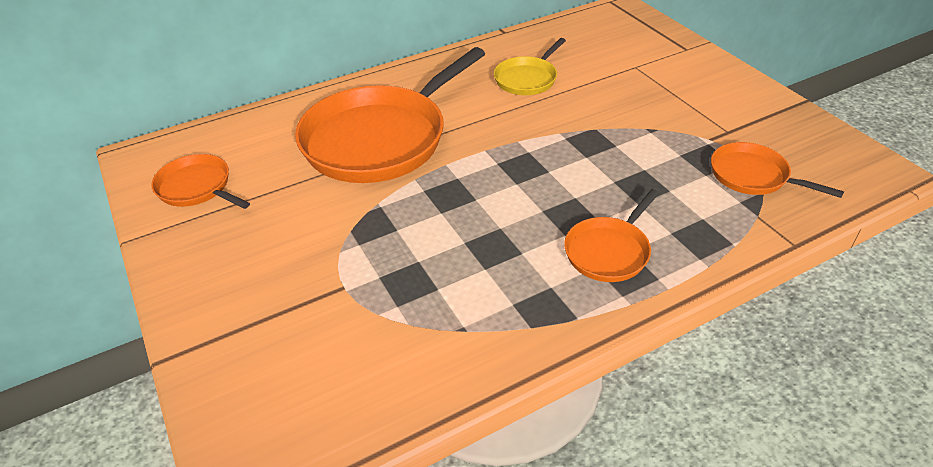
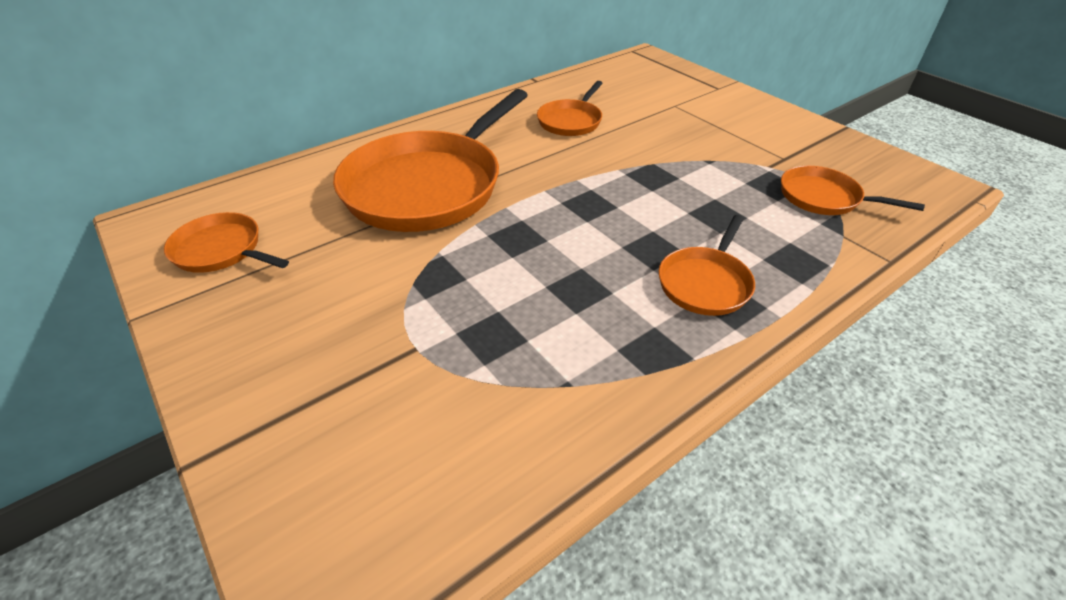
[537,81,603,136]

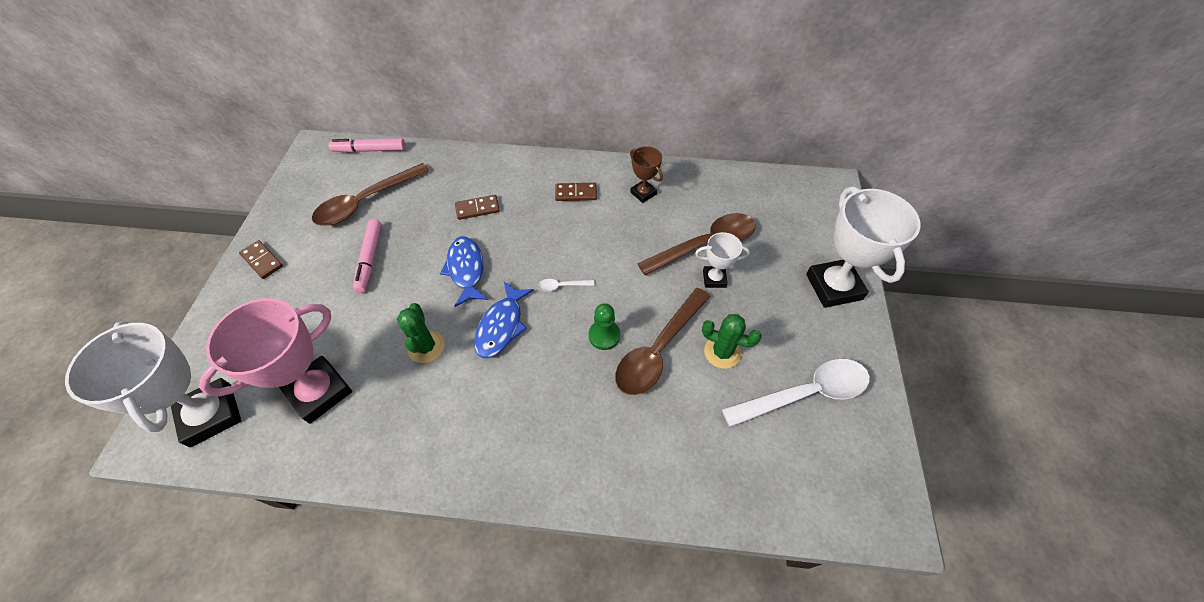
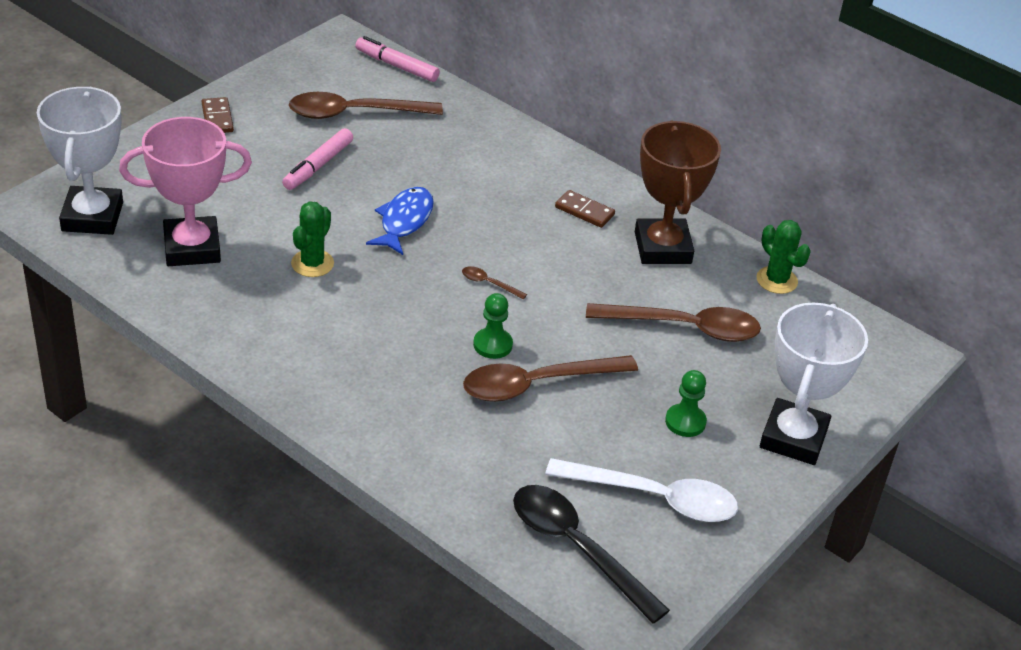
[455,195,500,220] (first image)
[474,282,534,358] (first image)
[462,266,527,300]
[635,121,721,264]
[695,232,750,288] (first image)
[756,220,811,294]
[513,485,670,624]
[665,370,707,437]

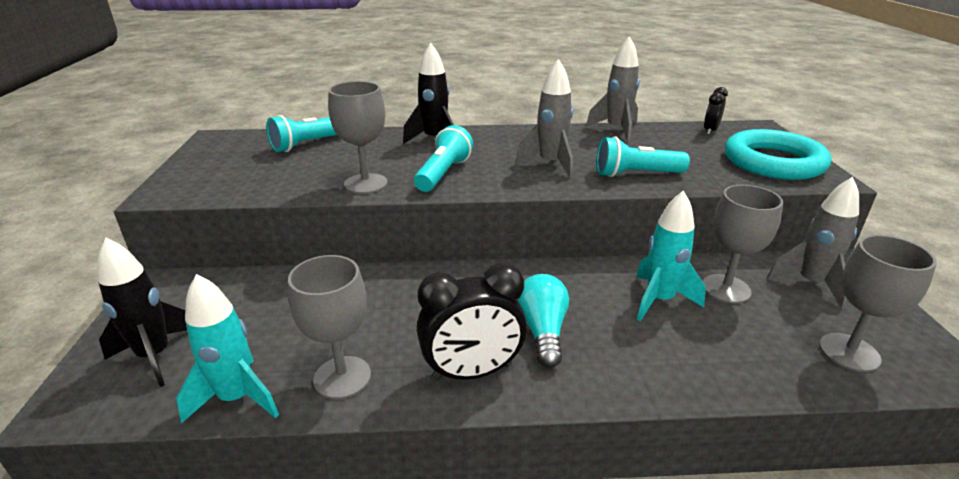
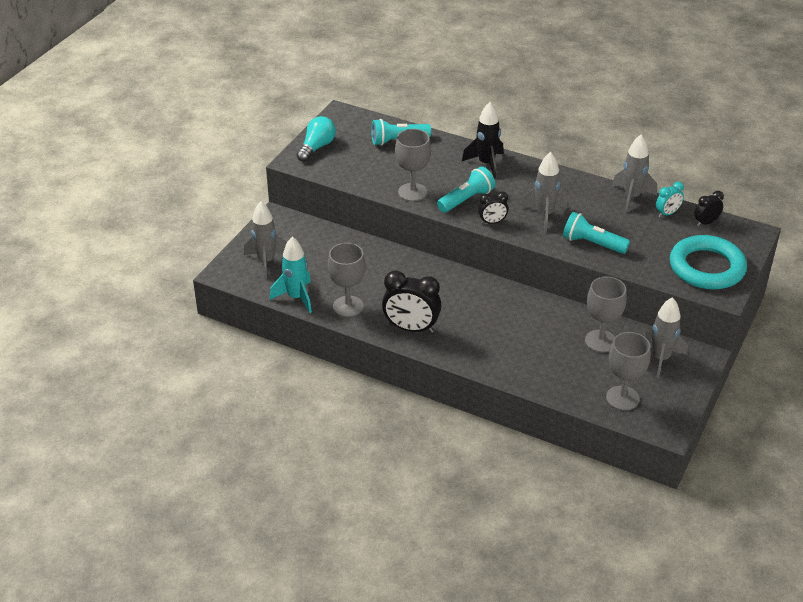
[244,202,287,279]
[297,116,336,162]
[636,191,706,321] (first image)
[478,192,509,224]
[656,182,684,217]

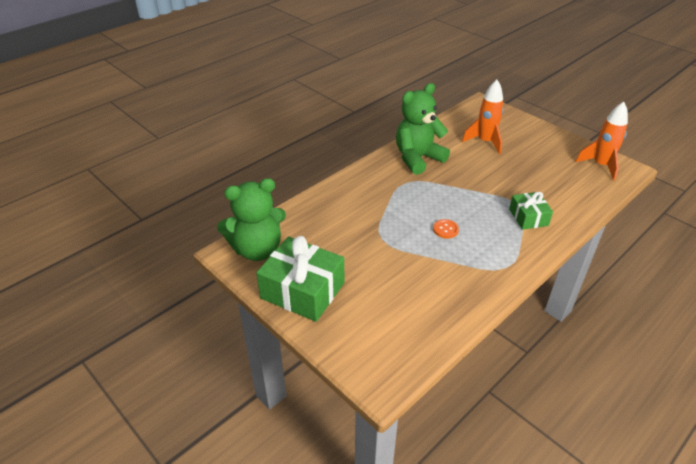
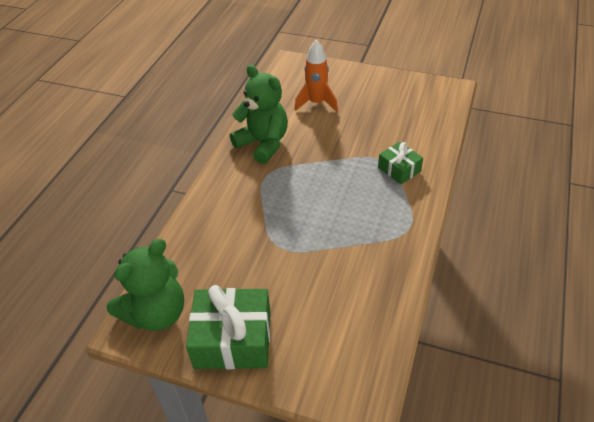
[230,65,288,164]
[433,219,459,238] (first image)
[576,102,628,180] (first image)

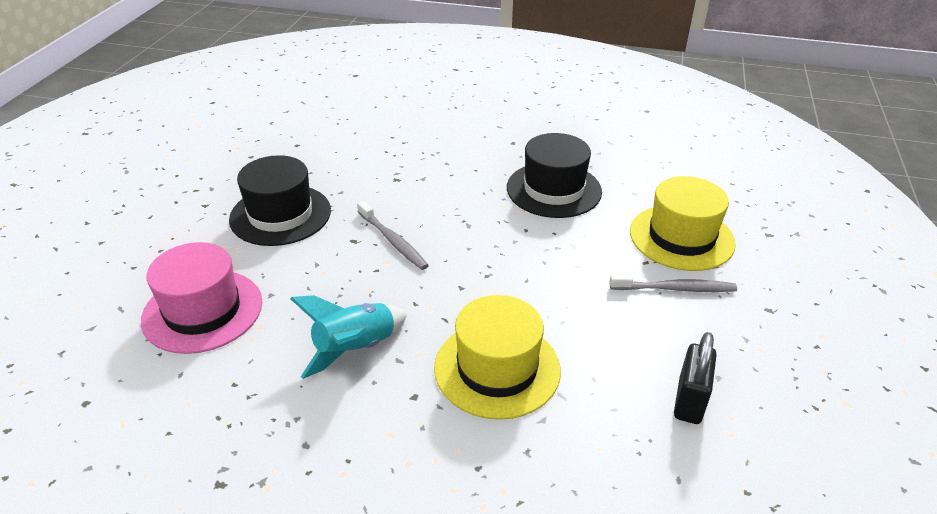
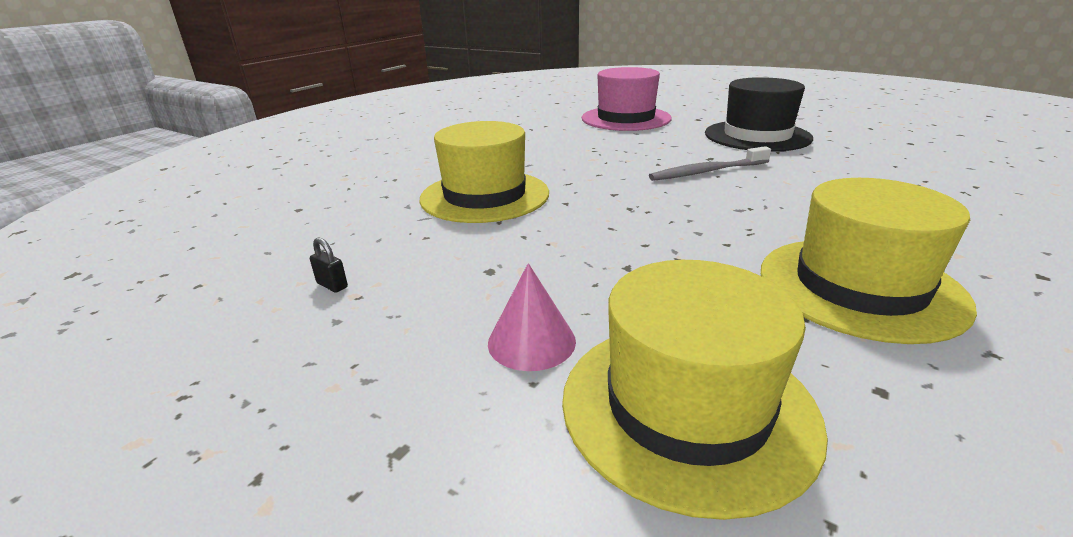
[290,295,407,379] (first image)
[761,178,977,344]
[488,263,576,371]
[310,238,348,293]

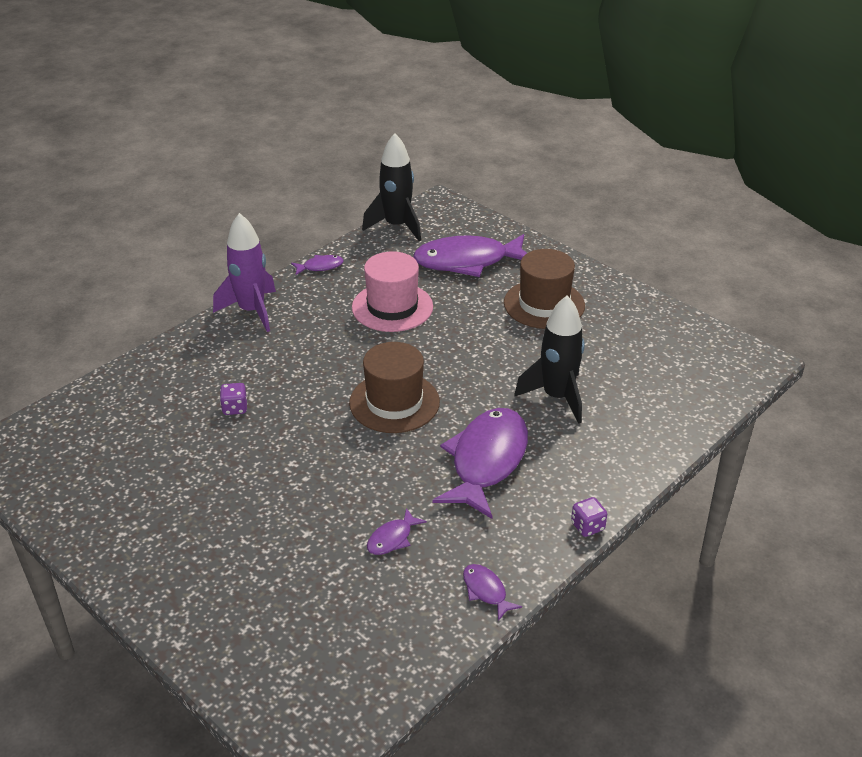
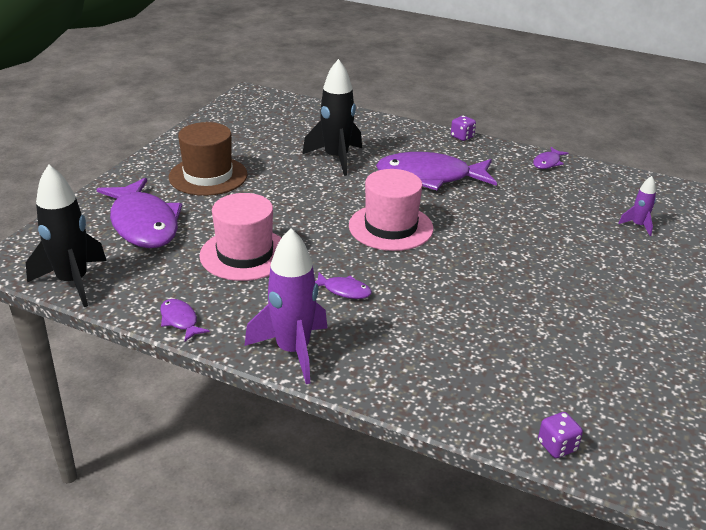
[538,412,583,458]
[349,169,433,251]
[315,273,372,299]
[618,176,656,236]

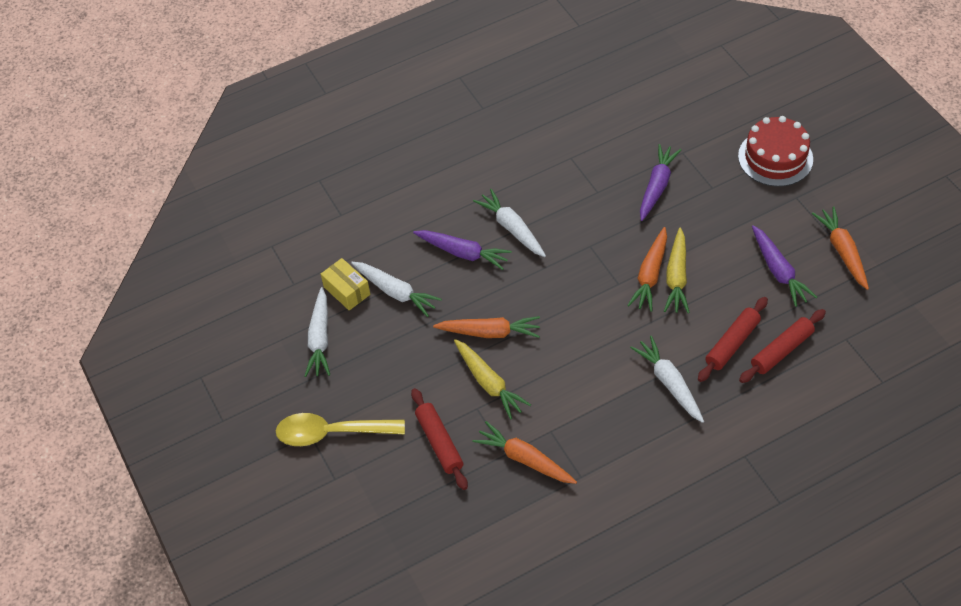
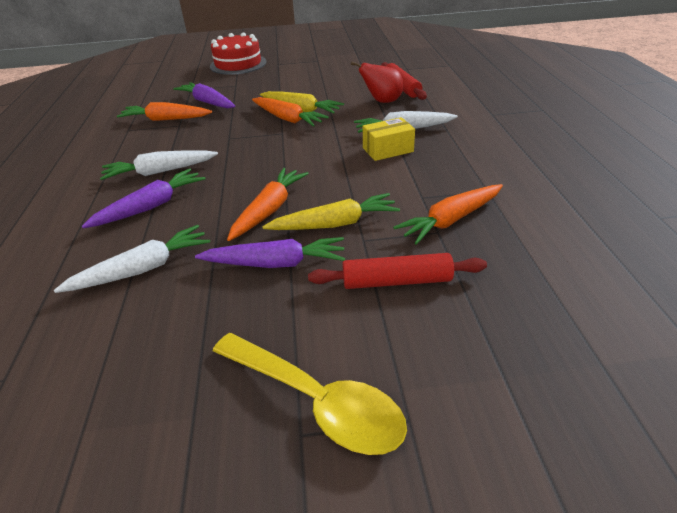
[213,333,407,455]
[304,287,330,377] (first image)
[363,117,415,161]
[351,61,404,103]
[195,237,345,268]
[117,102,212,121]

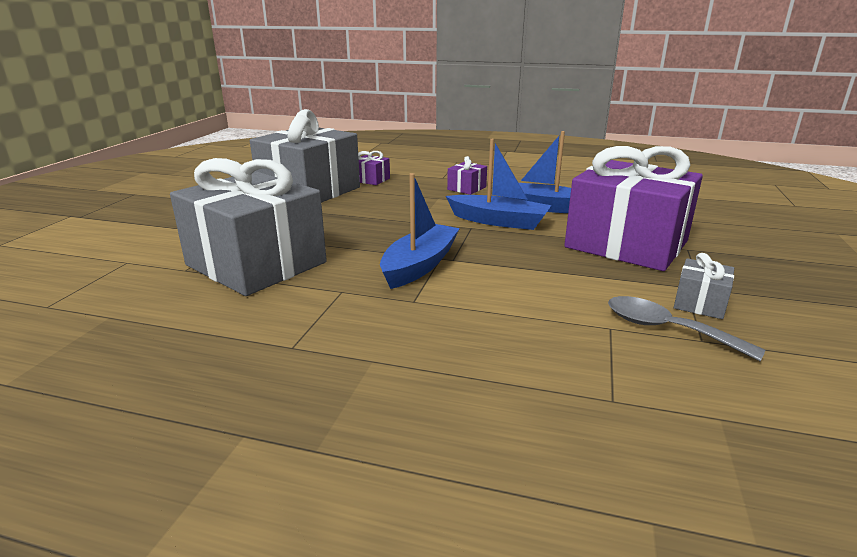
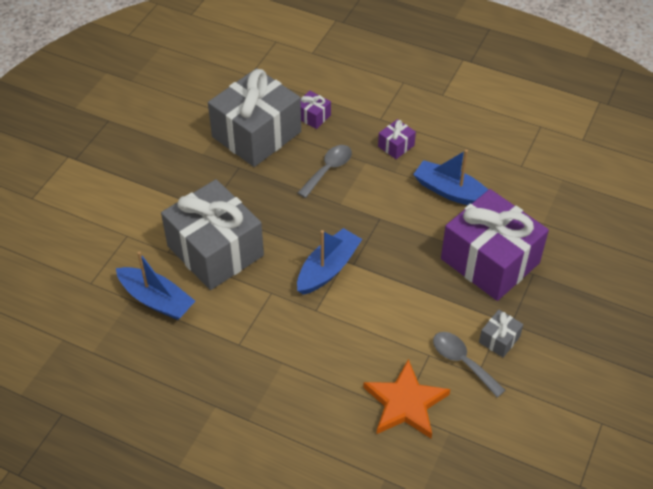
[116,251,195,320]
[298,145,352,198]
[363,359,450,438]

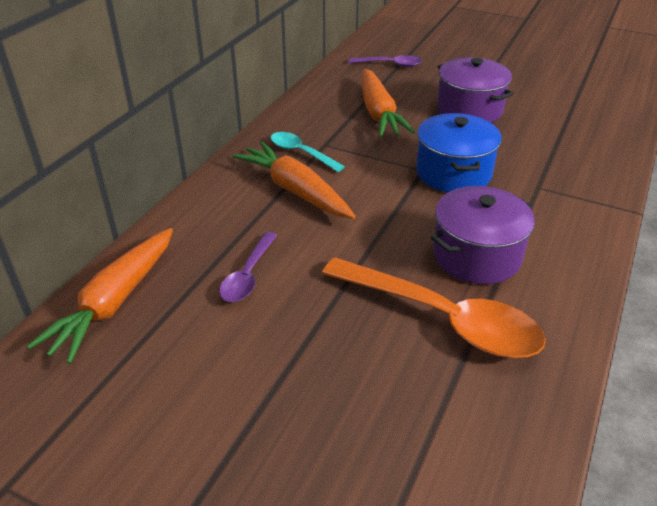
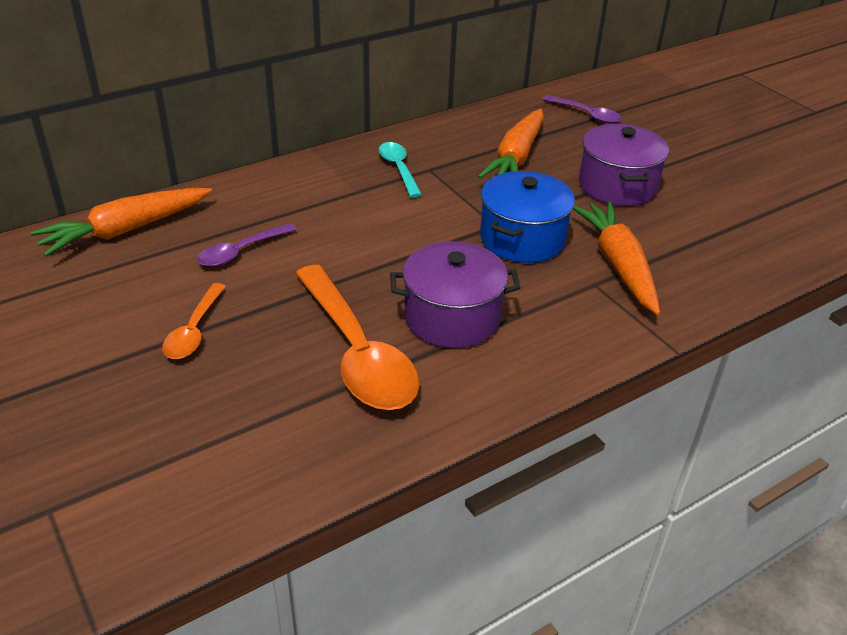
[573,201,660,315]
[162,283,226,359]

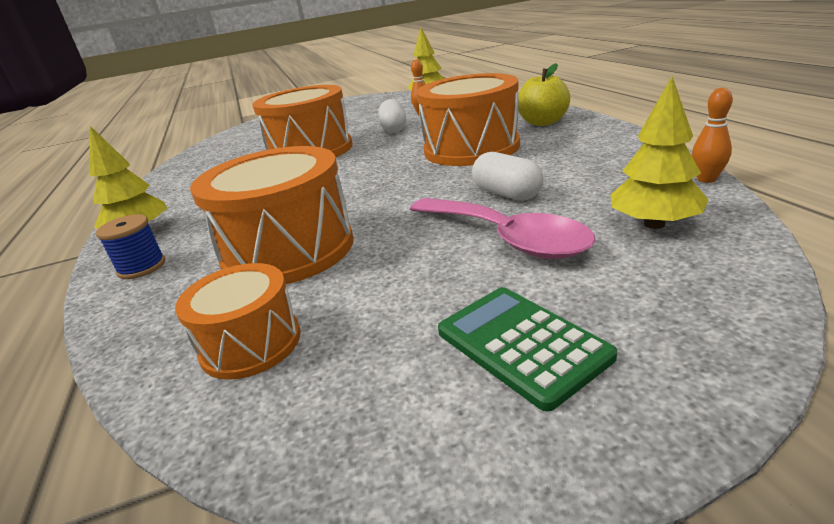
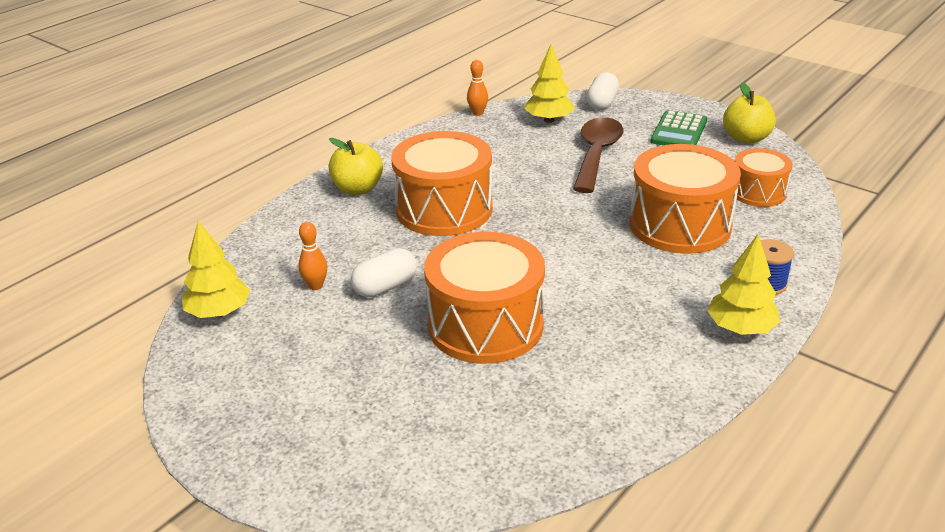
[573,117,624,193]
[587,72,619,110]
[723,83,776,144]

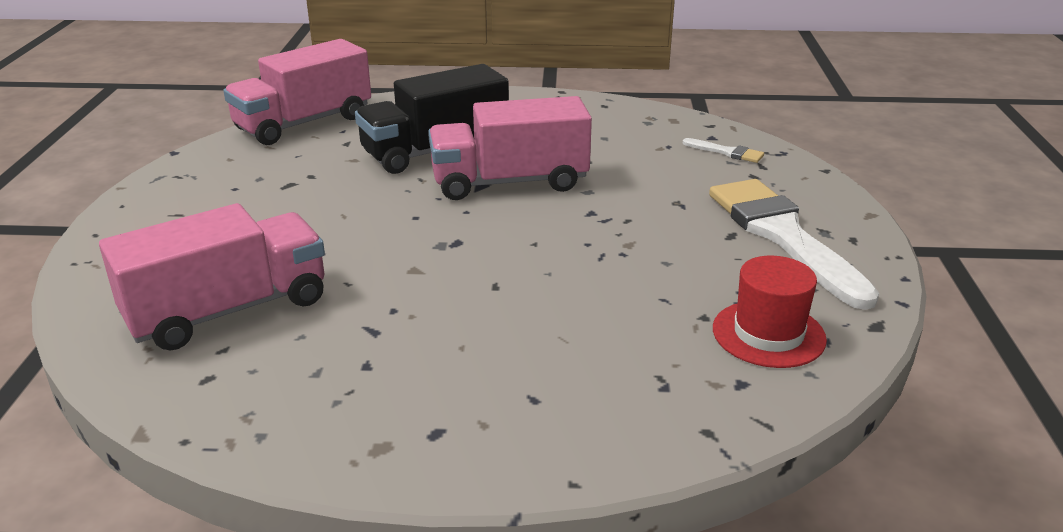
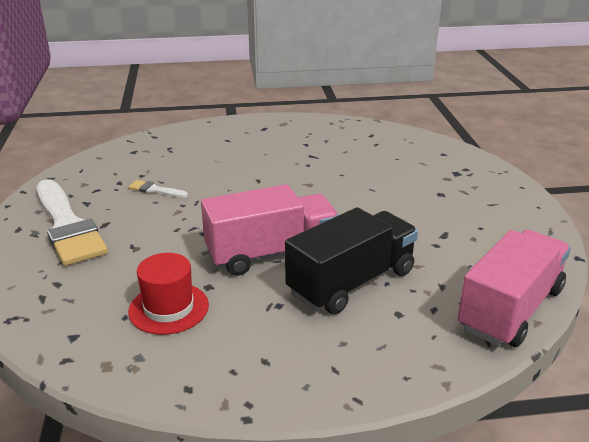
[99,203,325,351] (first image)
[128,180,188,198]
[128,253,209,335]

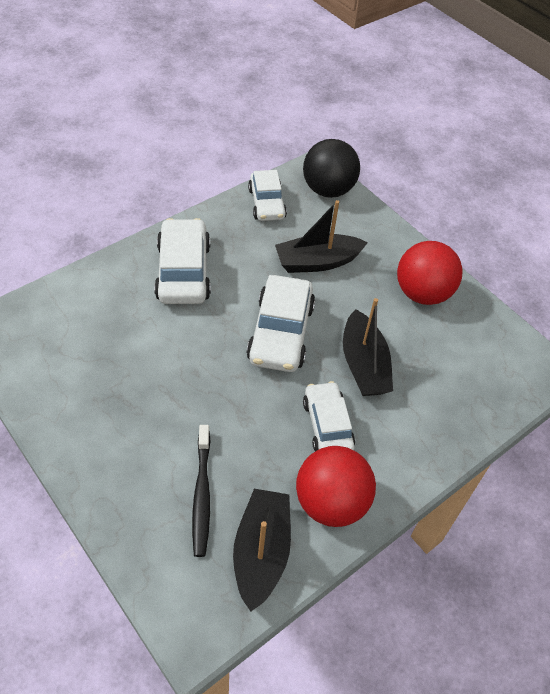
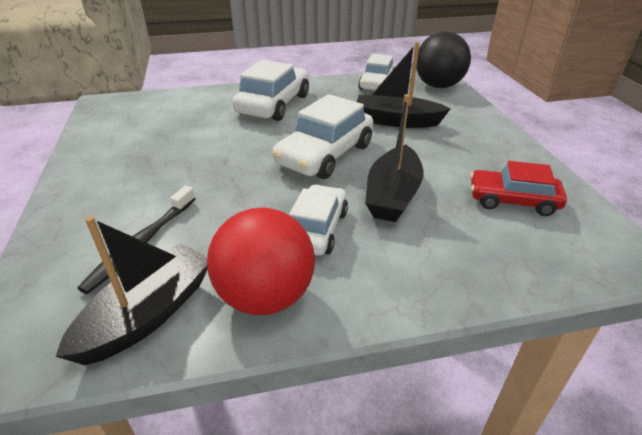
[397,241,462,305] (first image)
[470,161,567,216]

